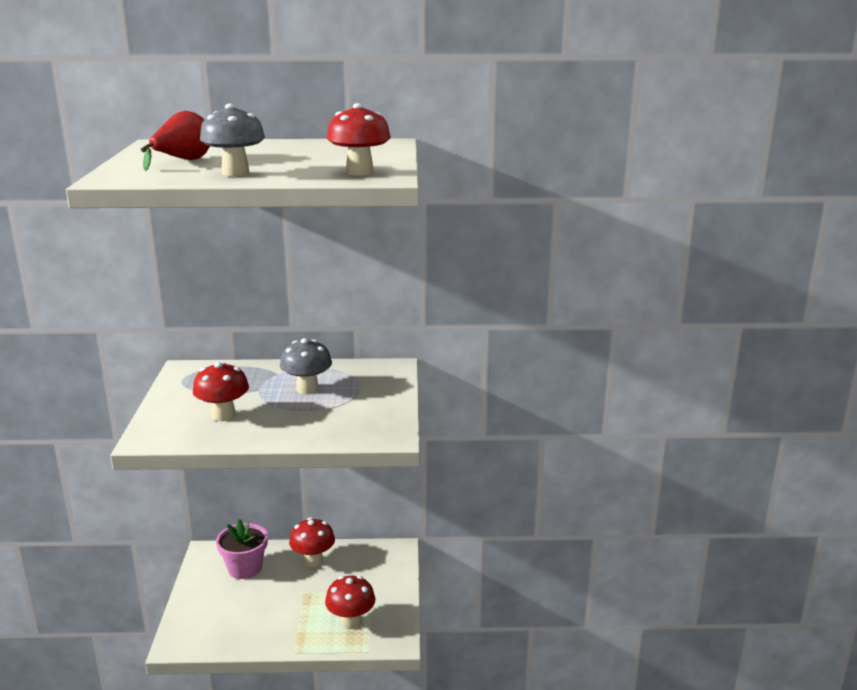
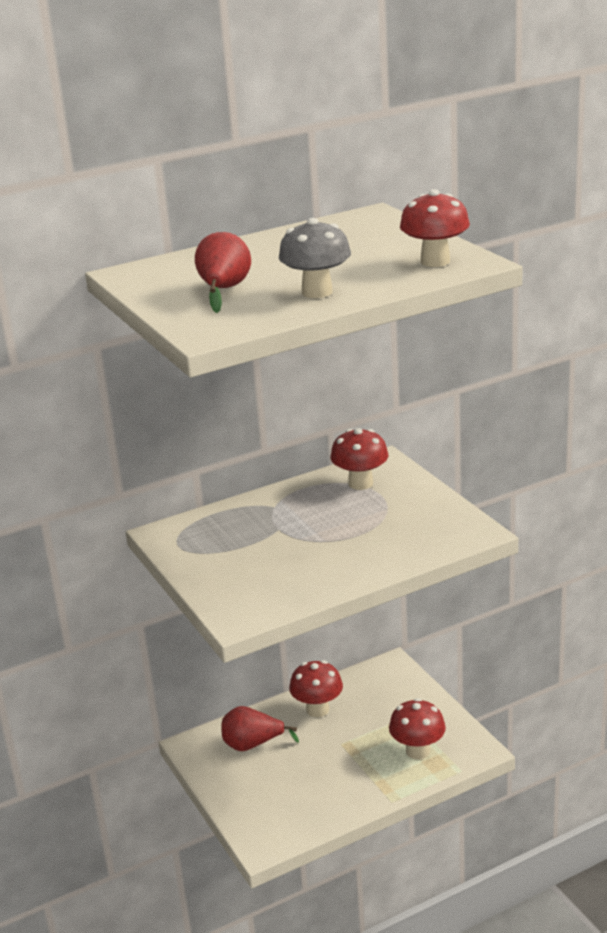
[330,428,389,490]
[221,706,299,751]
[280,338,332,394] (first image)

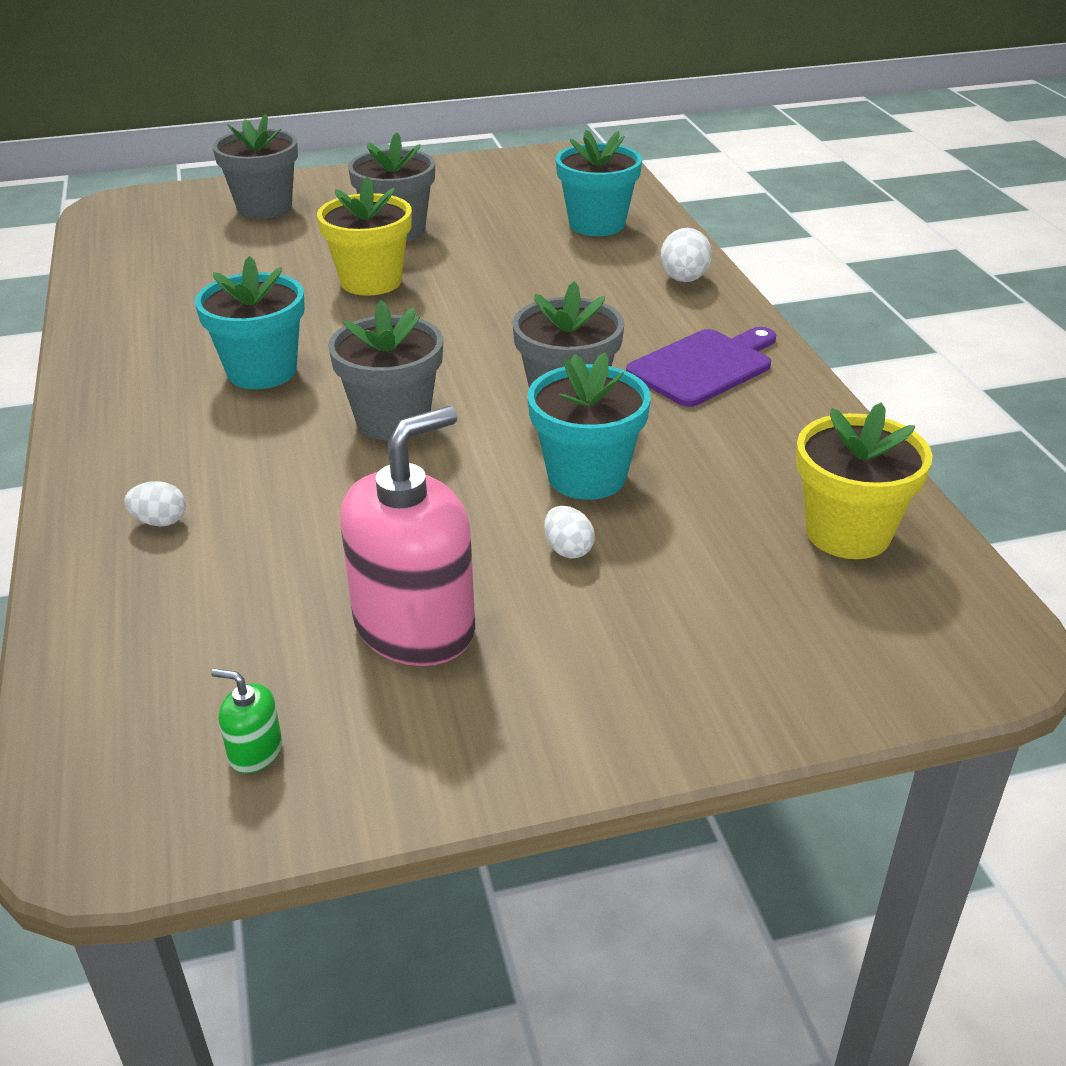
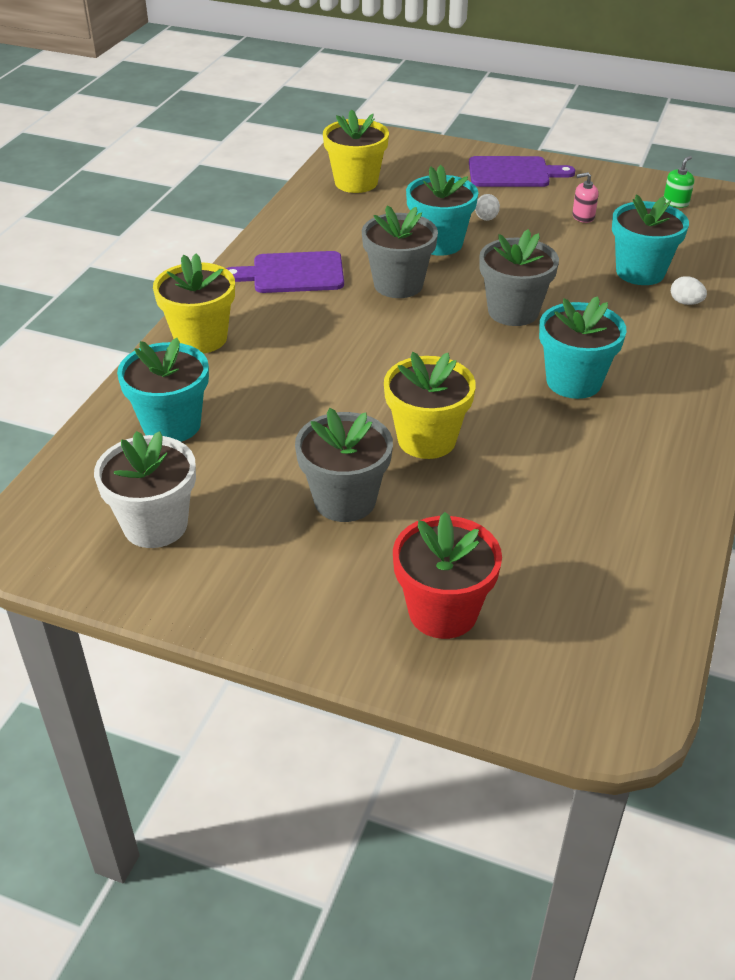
[664,156,694,208]
[393,512,502,639]
[572,172,598,223]
[153,253,235,354]
[94,431,196,548]
[469,156,575,187]
[612,194,689,285]

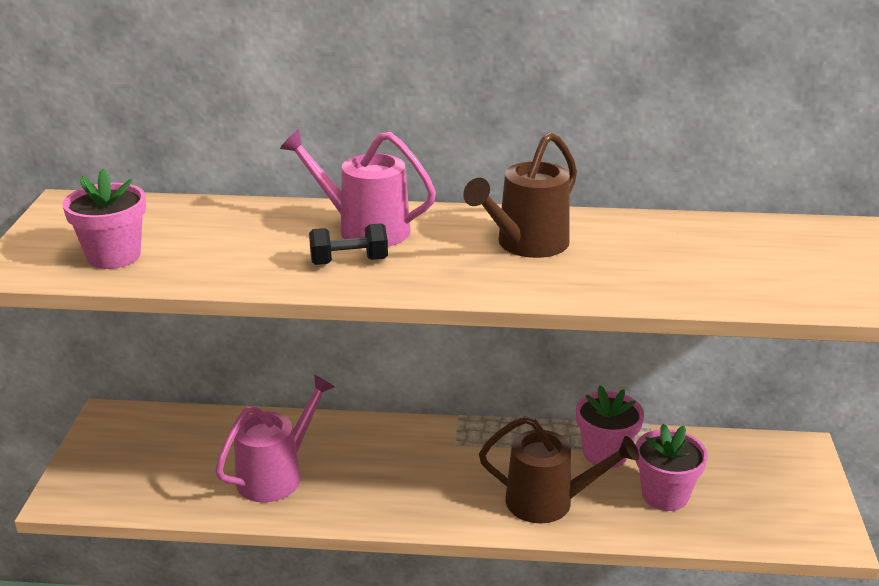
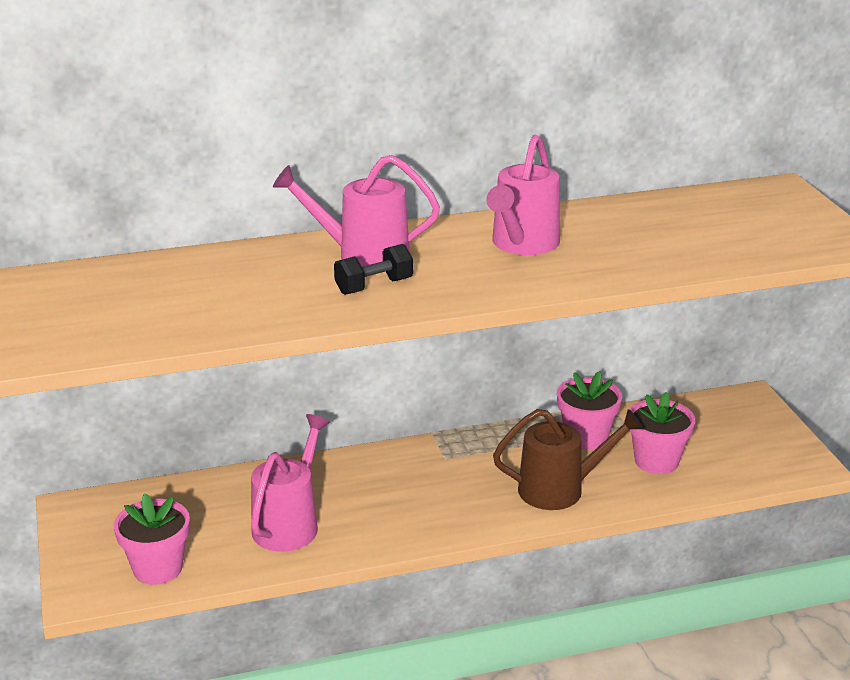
[114,493,190,585]
[486,135,560,255]

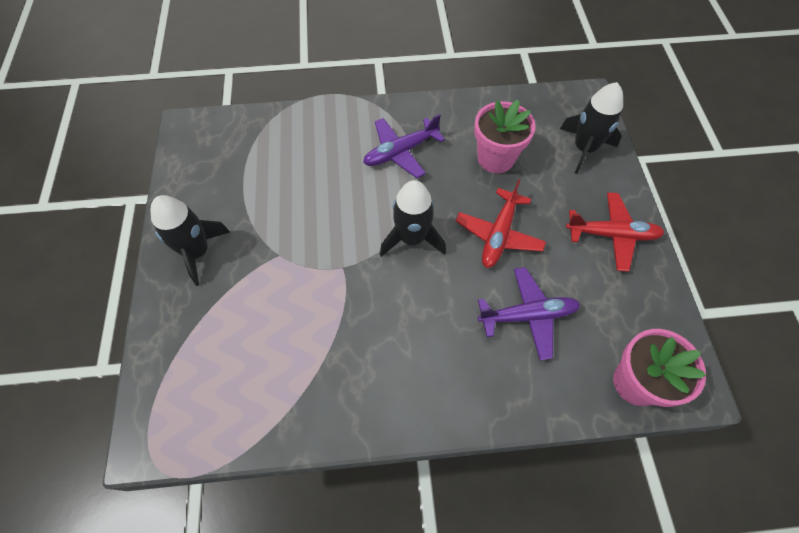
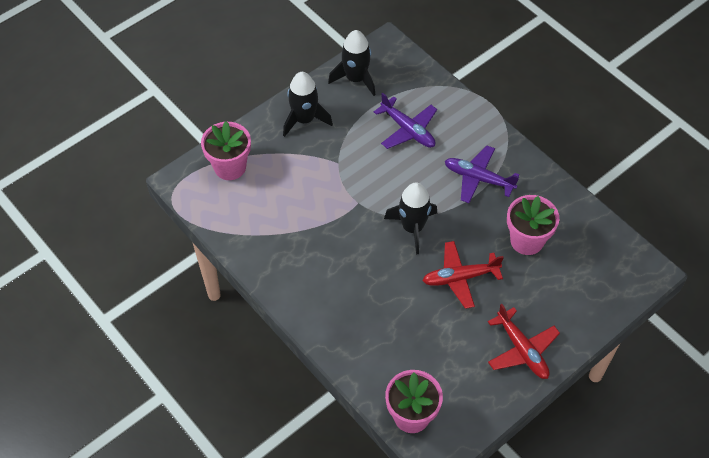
[374,93,437,149]
[328,30,375,96]
[201,121,251,180]

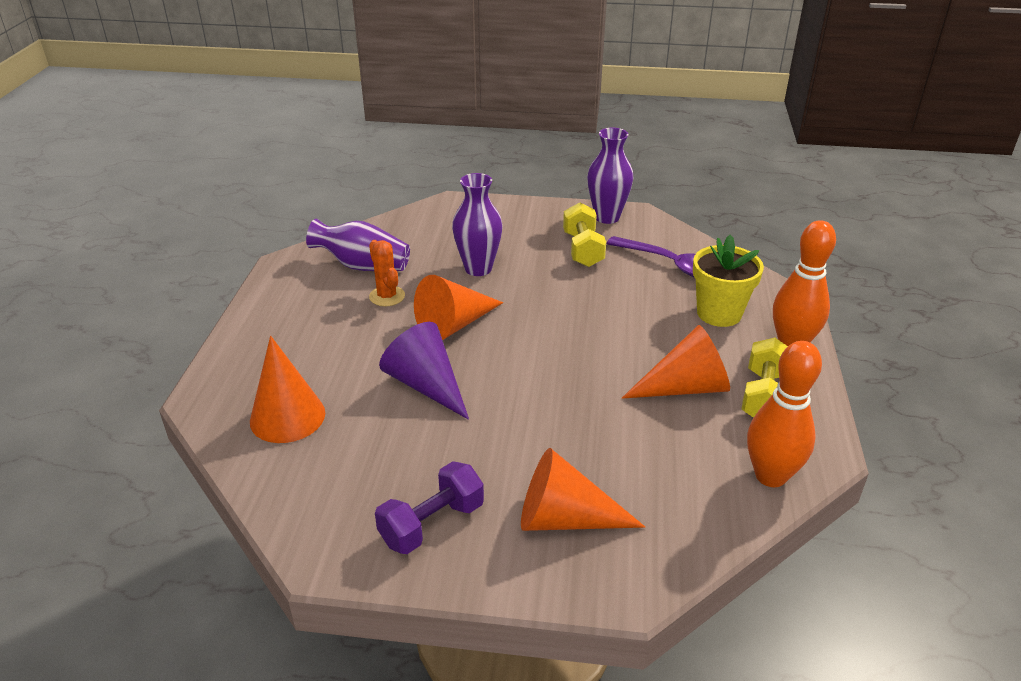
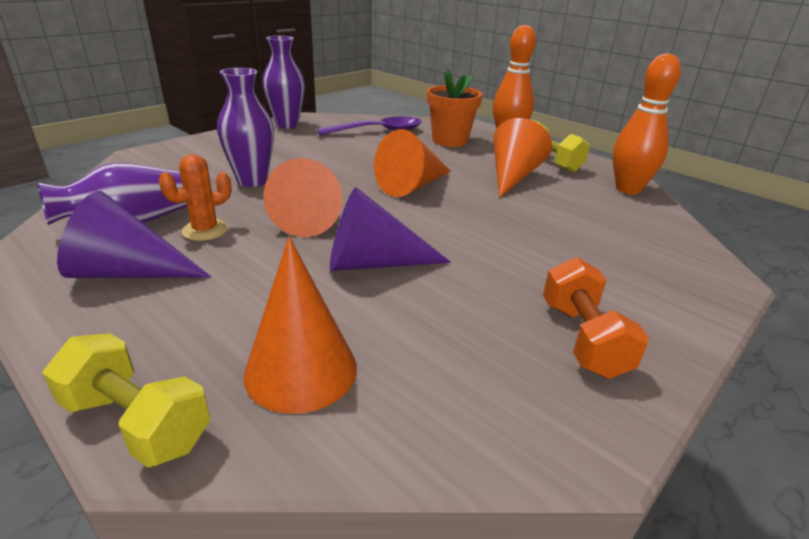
[159,154,231,241]
[543,257,649,379]
[374,129,451,197]
[42,333,210,467]
[427,69,482,147]
[57,191,211,278]

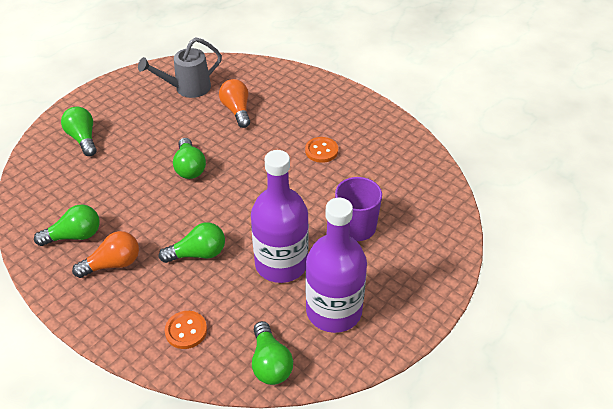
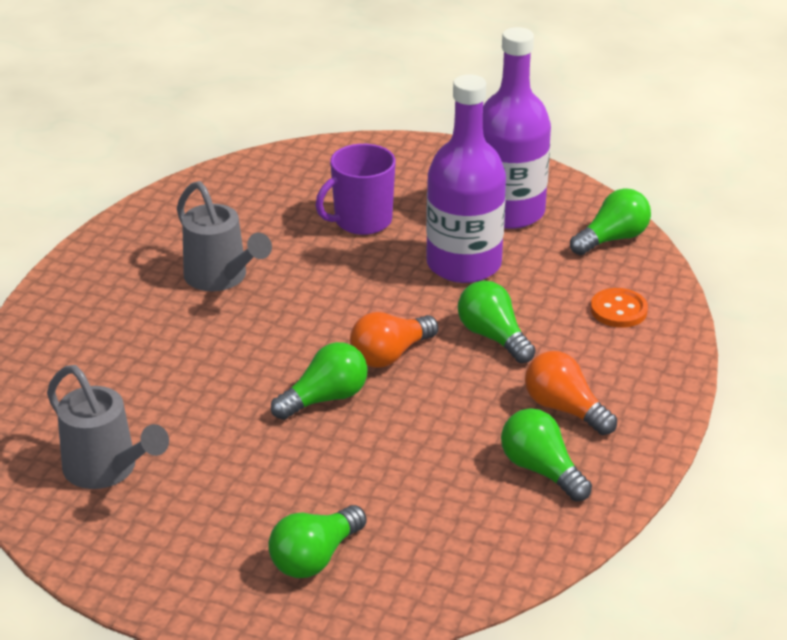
[350,312,438,368]
[177,181,272,291]

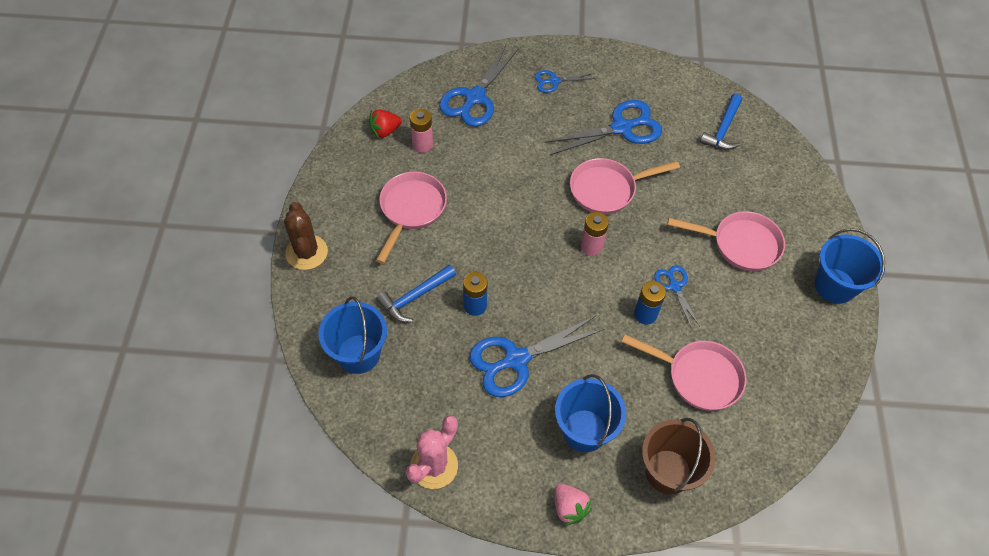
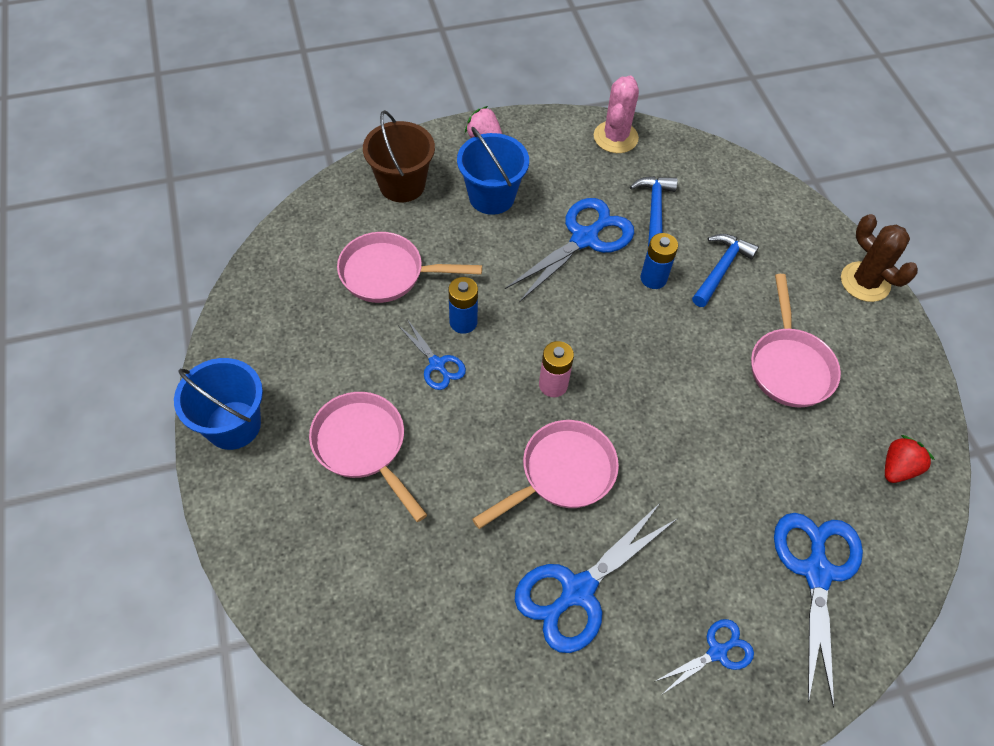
[318,296,387,374] (first image)
[410,109,433,153] (first image)
[309,392,427,522]
[630,176,678,247]

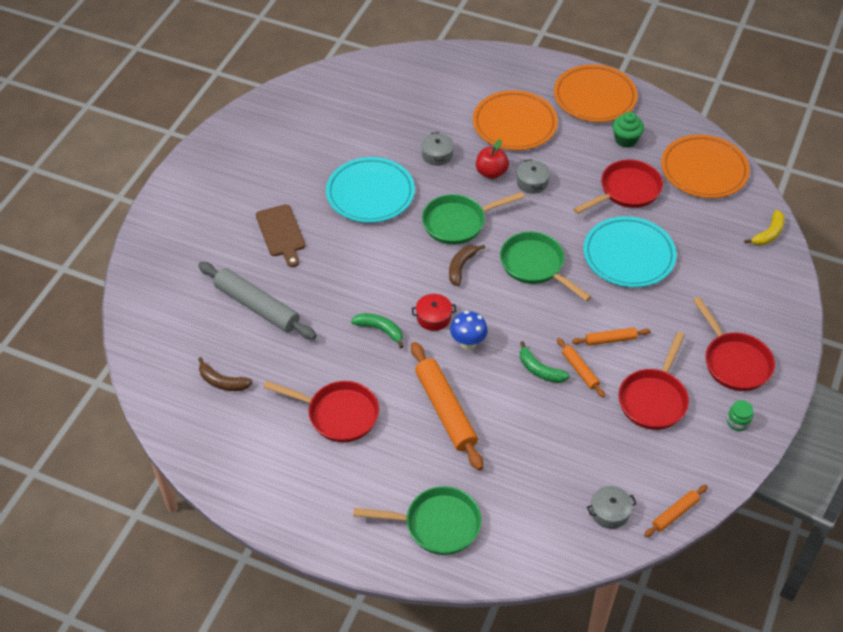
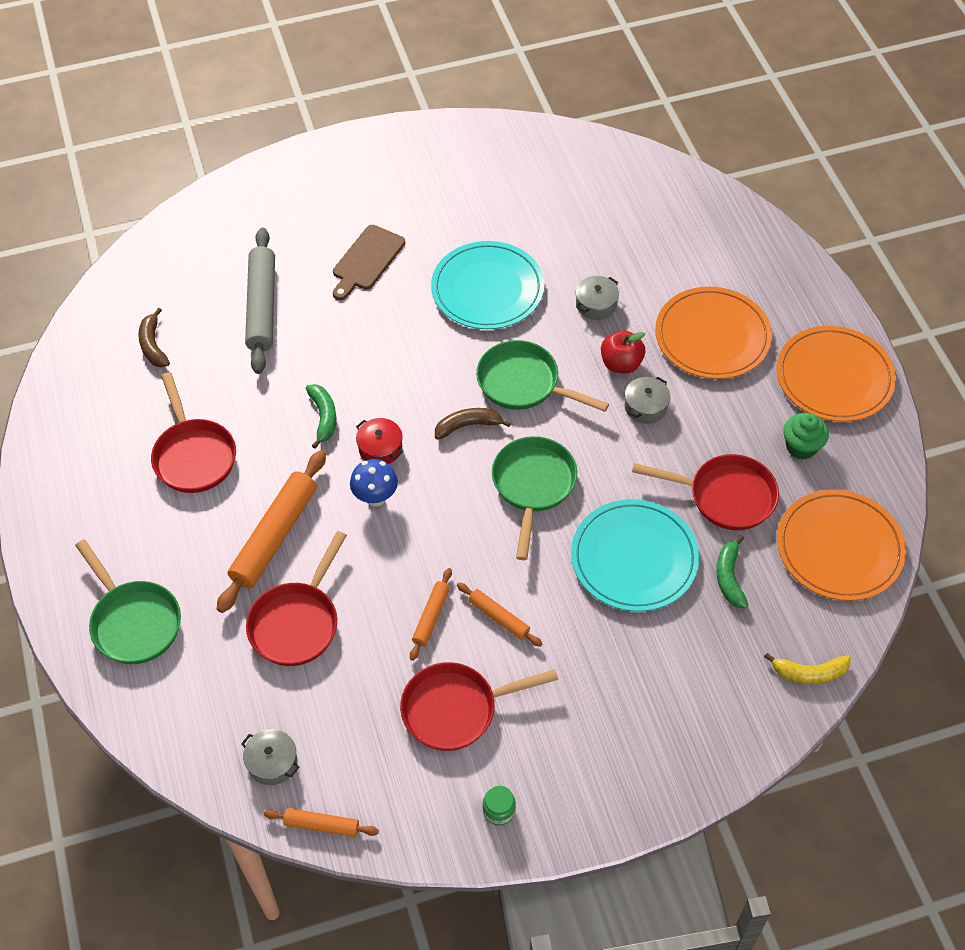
[716,535,748,608]
[246,531,347,666]

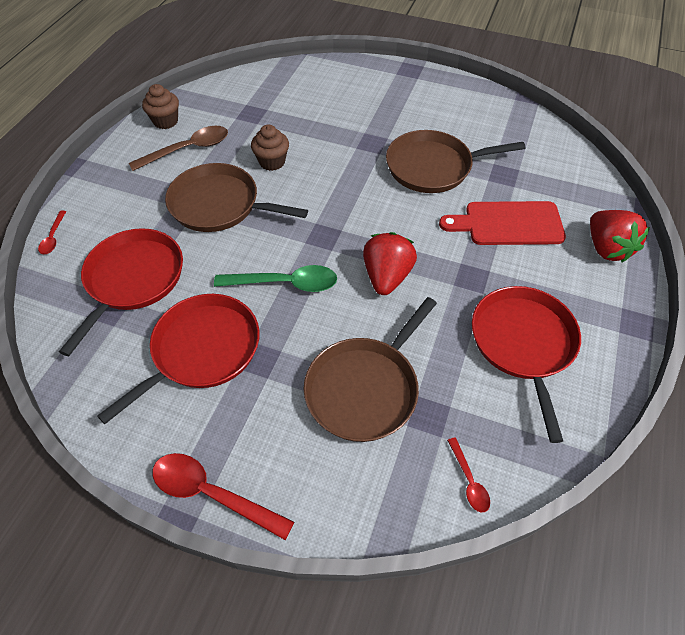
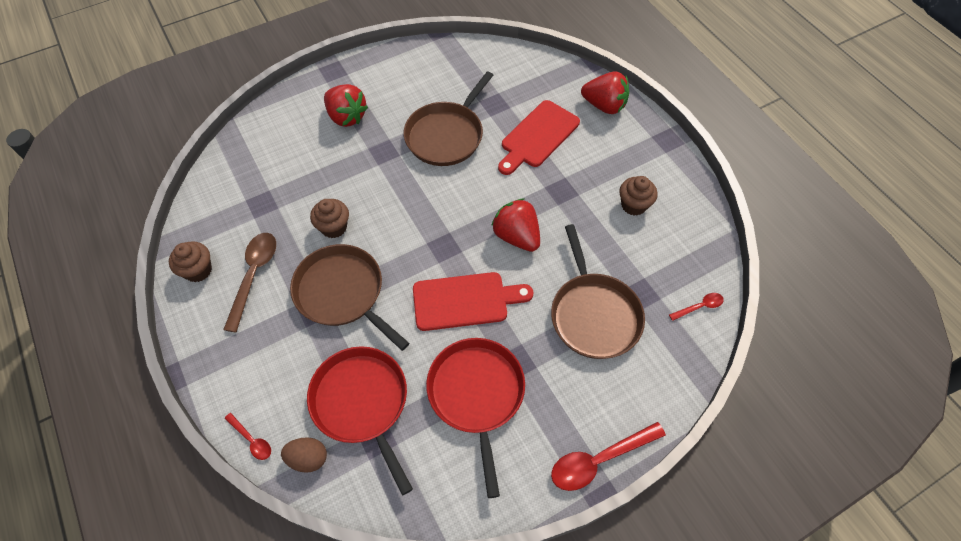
[290,244,409,351]
[413,272,533,331]
[669,293,724,321]
[620,176,657,216]
[281,437,327,473]
[324,84,368,127]

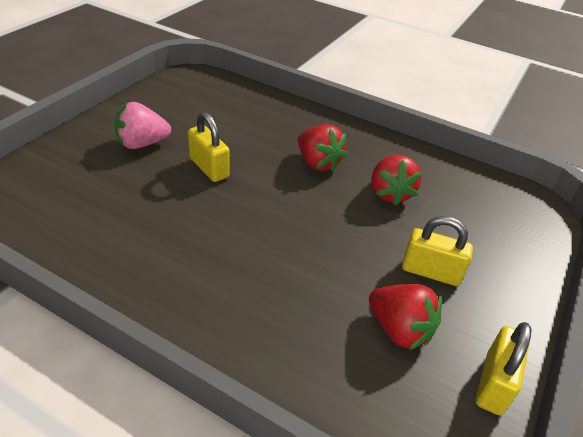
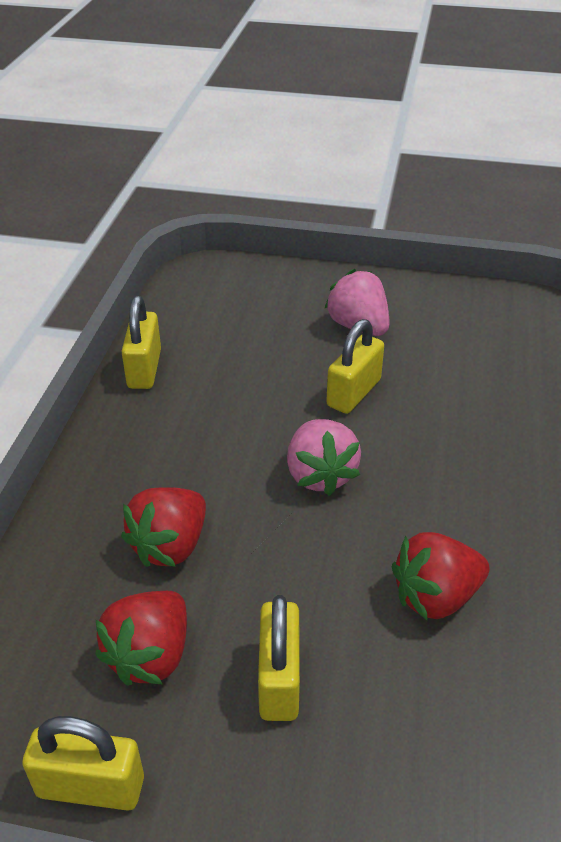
[121,487,206,567]
[121,296,161,389]
[287,419,361,496]

